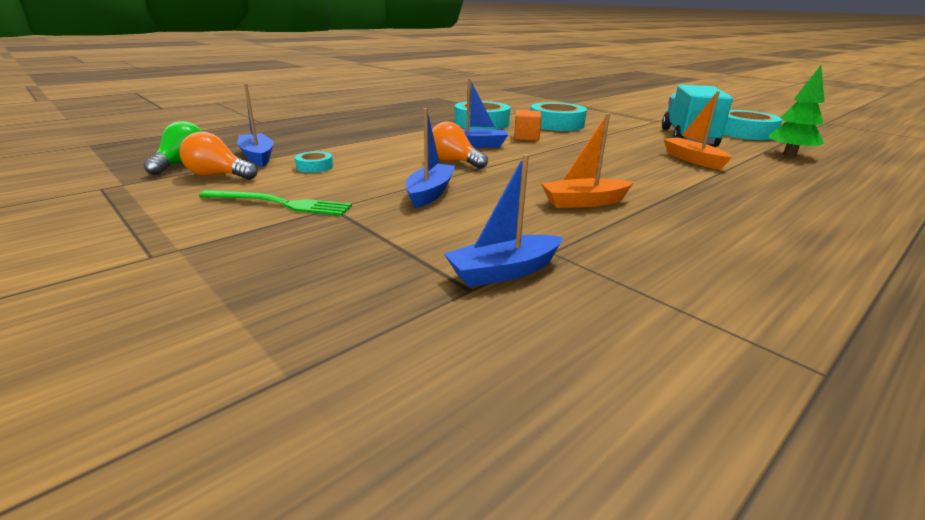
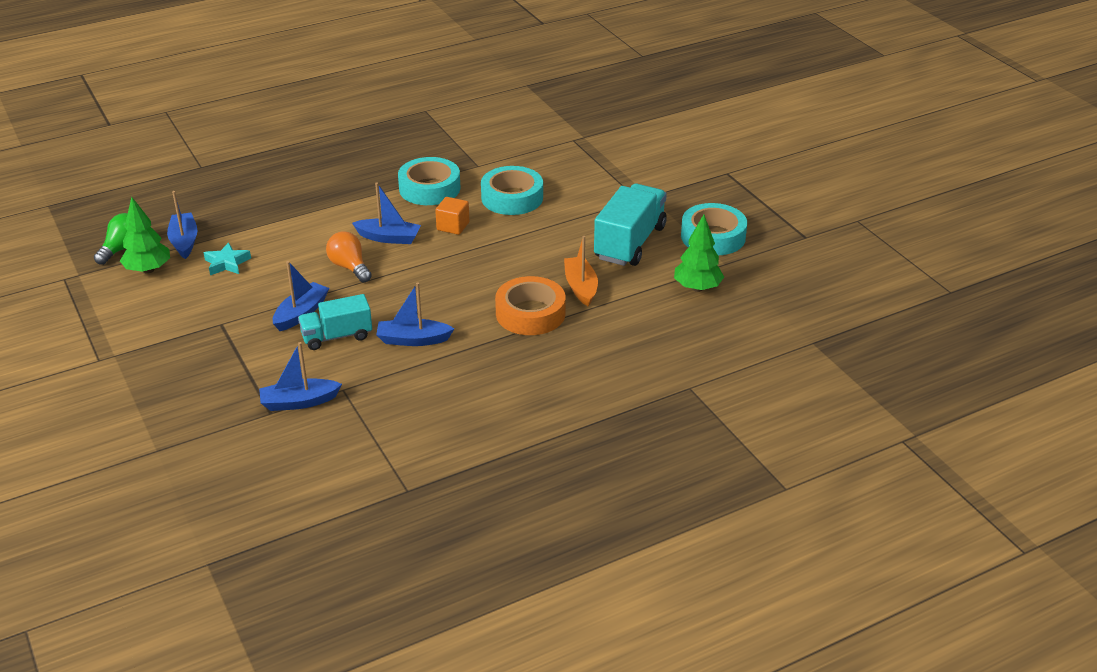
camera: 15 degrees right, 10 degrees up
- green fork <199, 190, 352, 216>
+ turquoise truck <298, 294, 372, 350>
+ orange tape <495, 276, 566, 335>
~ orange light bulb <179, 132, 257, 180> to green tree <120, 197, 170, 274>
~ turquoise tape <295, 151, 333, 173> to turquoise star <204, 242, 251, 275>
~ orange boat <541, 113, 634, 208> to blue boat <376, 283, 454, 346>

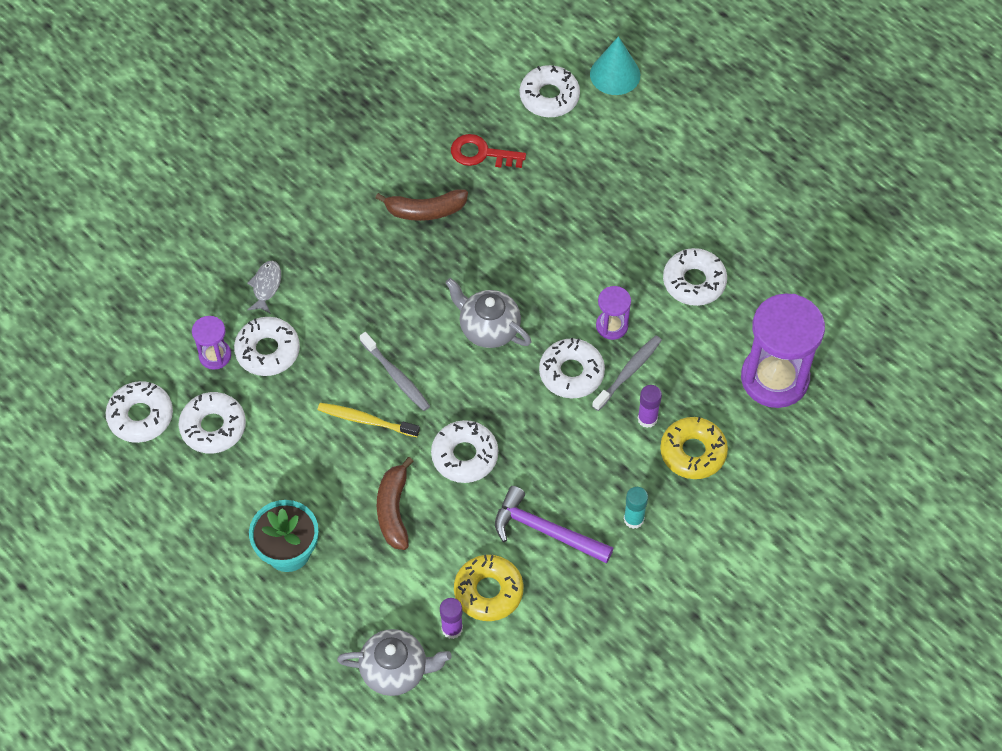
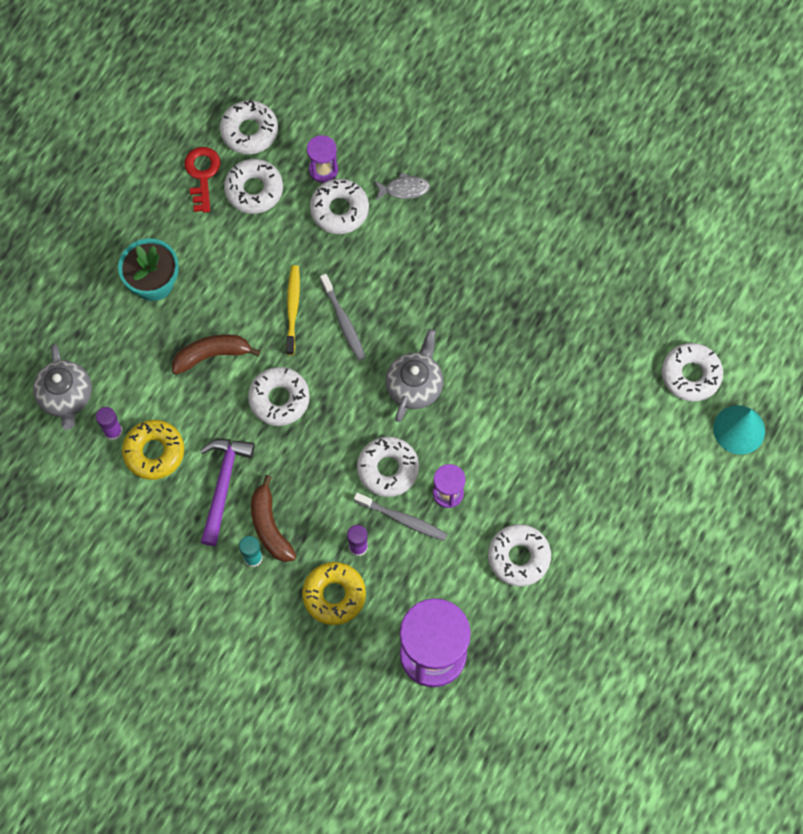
camera: 75 degrees right, 10 degrees up
~ brown banana <376, 189, 468, 221> to <251, 475, 296, 562>
~ red key <451, 134, 526, 168> to <184, 147, 220, 213>
~ grey toothbrush <360, 332, 430, 411> = <320, 274, 365, 360> 60 degrees counterclockwise

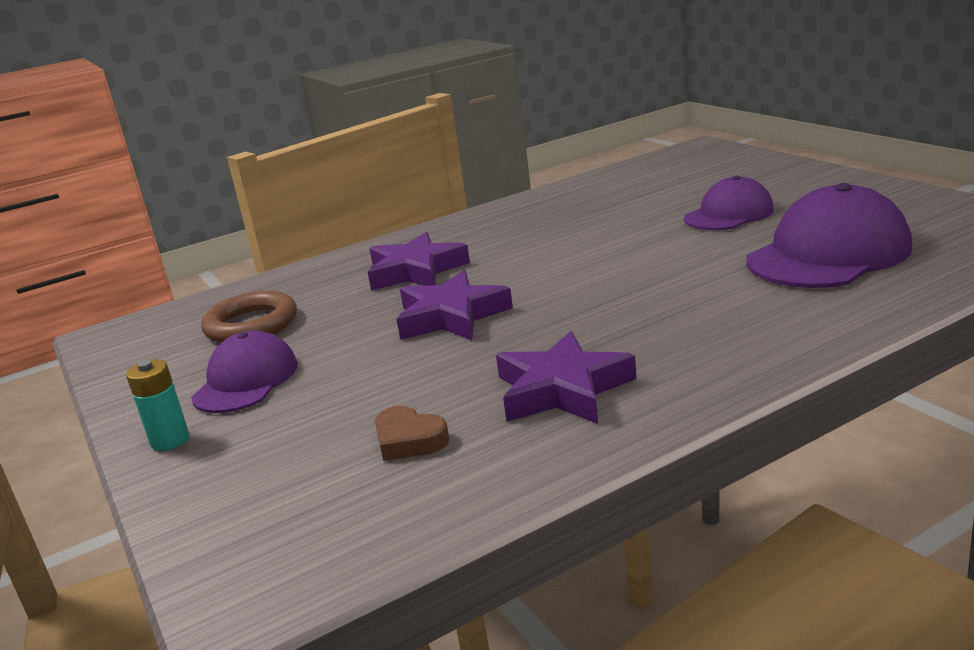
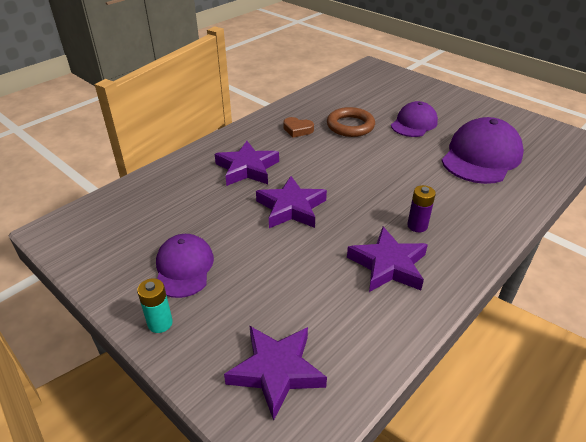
camera: 20 degrees left, 15 degrees up
+ purple star <224, 326, 327, 421>
+ purple battery <407, 185, 436, 232>
~ brown ring <201, 291, 297, 343> to <327, 107, 375, 137>
~ brown heart <375, 406, 449, 461> to <283, 117, 314, 138>

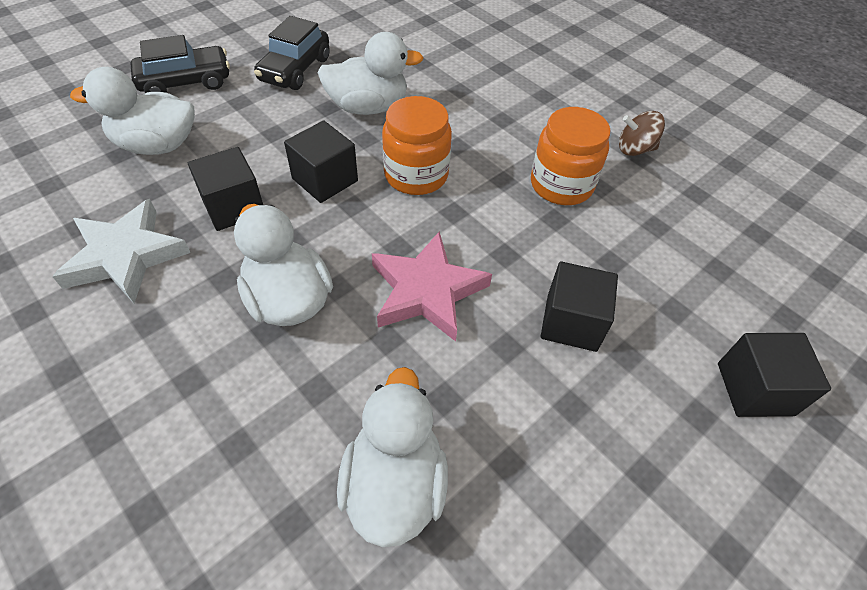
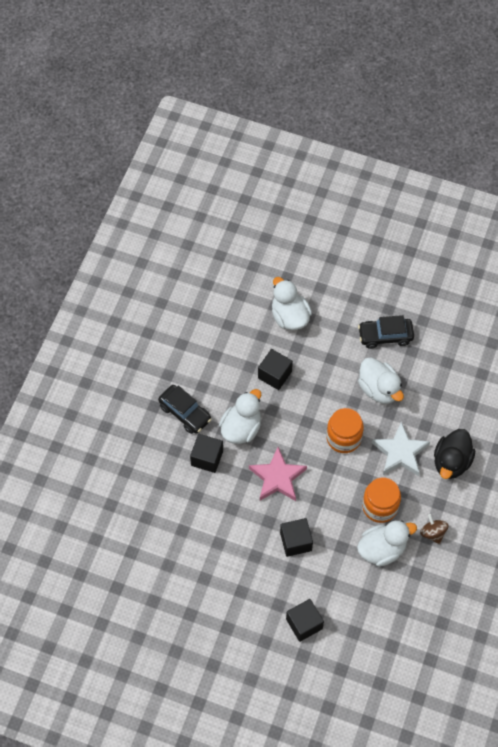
camera: 65 degrees right, 10 degrees up
+ black duck <434, 429, 475, 479>
~ white star <52, 199, 191, 303> to <372, 422, 430, 476>
~ black car <130, 35, 230, 93> to <158, 385, 212, 434>
~ black cube <284, 121, 358, 203> to <190, 434, 223, 473>
~ white duck <337, 367, 448, 547> to <357, 520, 417, 567>

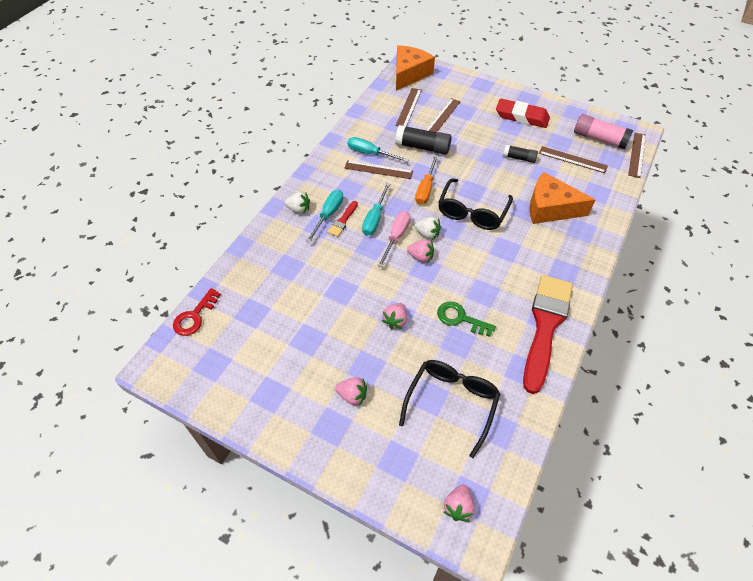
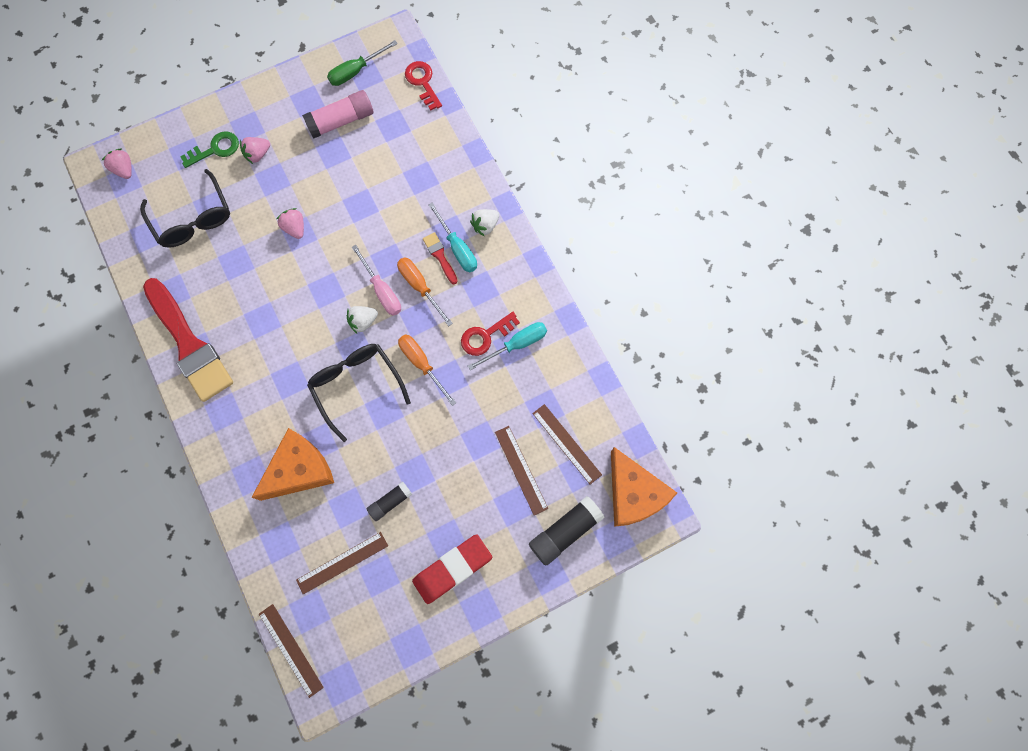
camera: 125 degrees right, 20 degrees up
- pink strawberry <407, 239, 434, 263>
+ green screwdriver <327, 40, 398, 86>
~ black glue stick <395, 125, 452, 155> to <529, 496, 604, 566>
~ green key <437, 302, 496, 337> to <180, 131, 239, 168>
~ pink glue stick <574, 114, 633, 149> to <302, 90, 374, 139>
~ brown ruler <344, 160, 413, 179> to red key <461, 312, 520, 356>
~ turquoise screwdriver <362, 183, 390, 236> to orange screwdriver <397, 257, 453, 326>

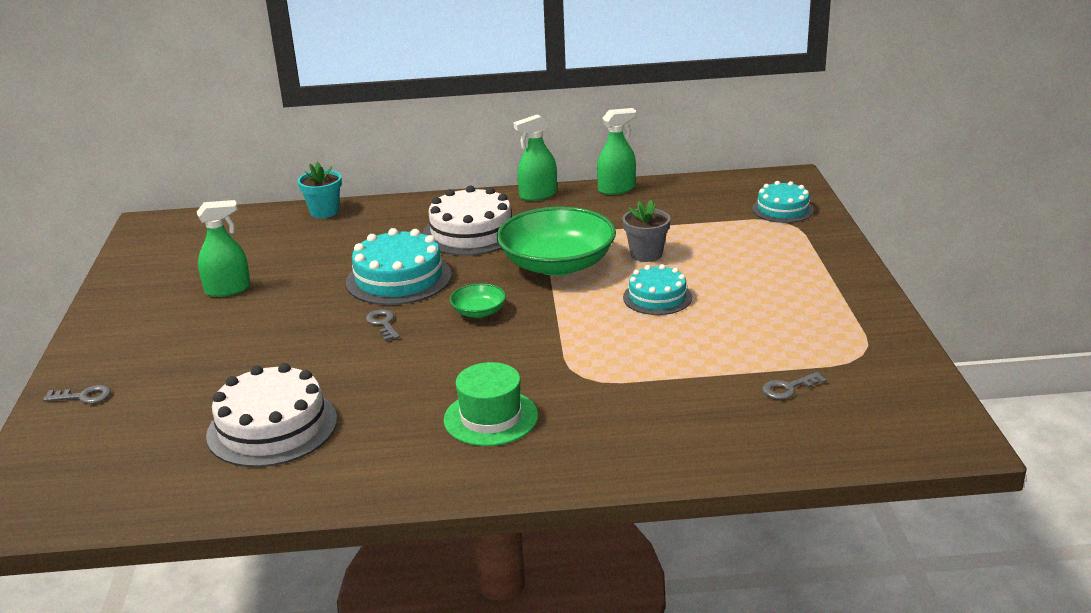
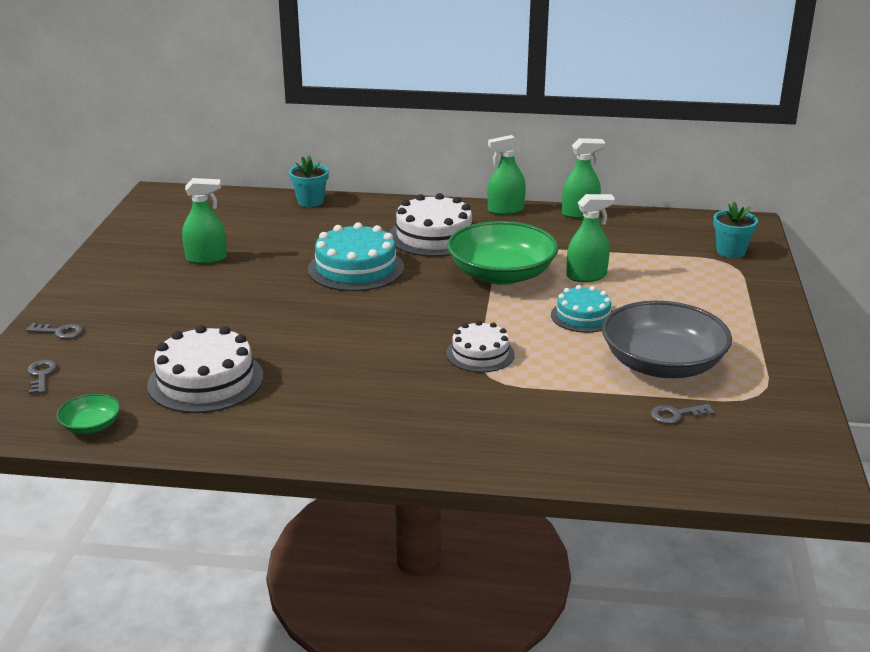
camera: 10 degrees right, 0 degrees up
- green hat <444, 362, 538, 446>
+ white cake <446, 321, 515, 373>
+ grey bowl <602, 301, 732, 378>
~ grey key <366, 309, 400, 341> to <27, 360, 57, 394>
~ green bowl <450, 283, 506, 318> to <56, 394, 120, 434>
~ grey flower pot <622, 200, 671, 262> to green spray bottle <566, 194, 615, 282>
~ turquoise cake <752, 181, 814, 223> to turquoise flower pot <713, 202, 758, 258>

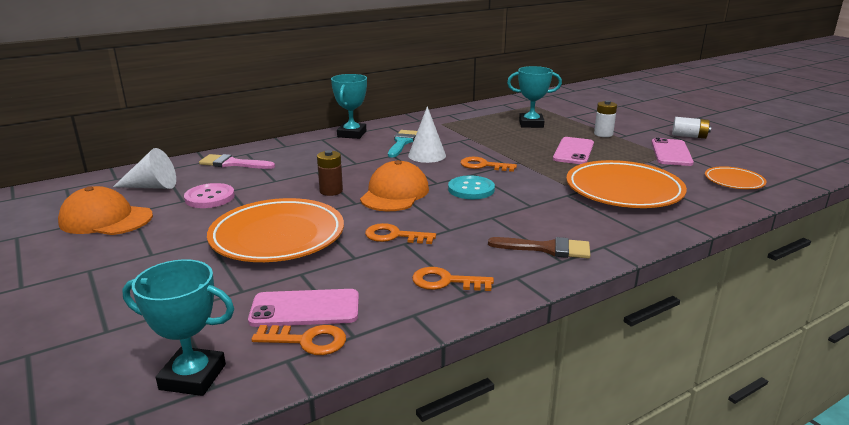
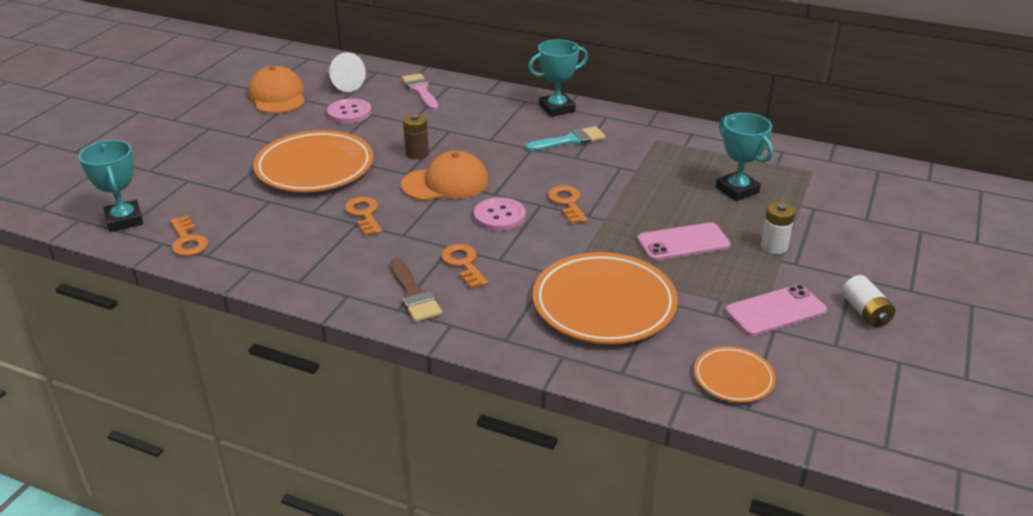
camera: 55 degrees right, 10 degrees up
- pink phone <248, 289, 359, 327>
- white cone <408, 106, 446, 163>
~ orange key <412, 267, 494, 291> to <441, 244, 488, 289>
~ turquoise button <448, 176, 495, 199> to pink button <474, 197, 526, 231>

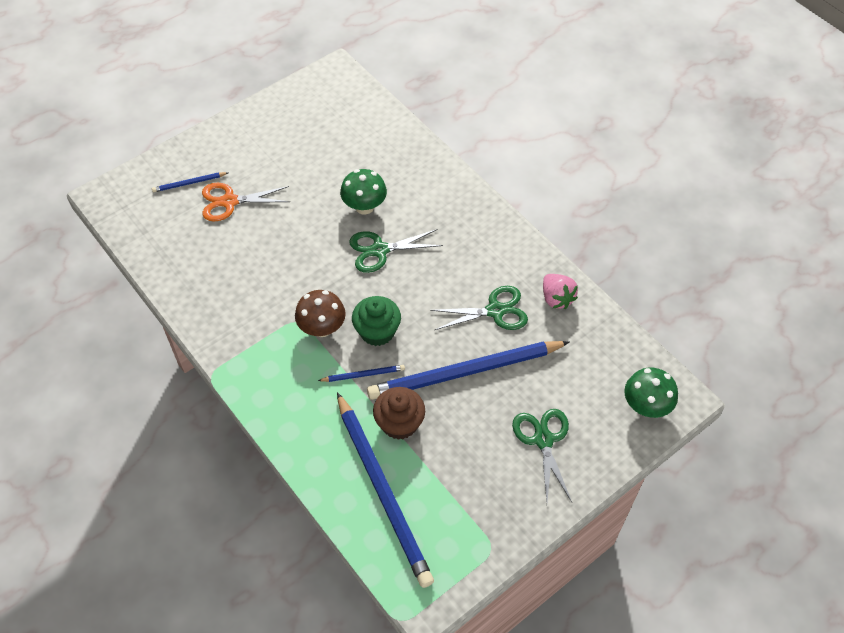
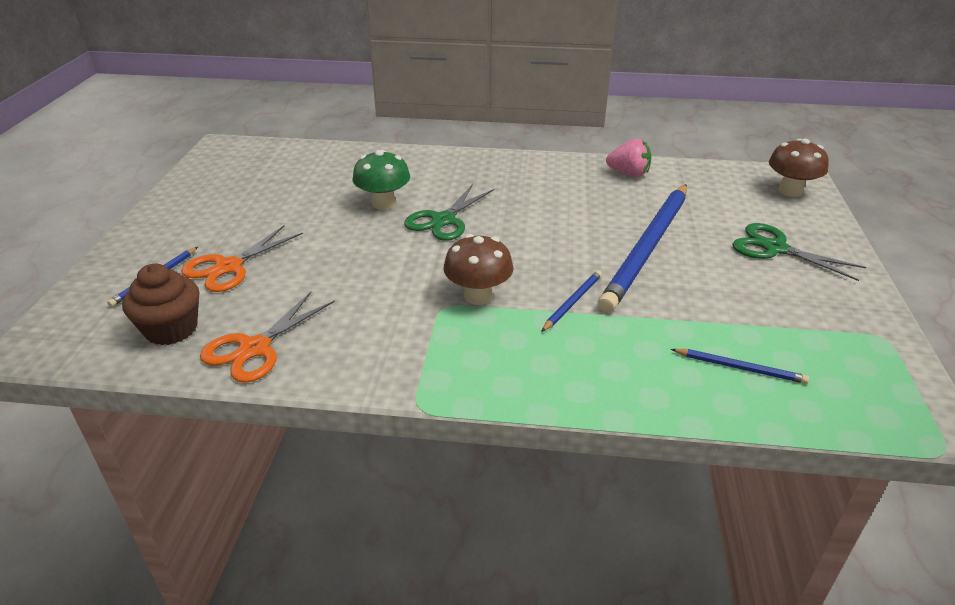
camera: 45 degrees left, 20 degrees down
- green cupcake <352, 296, 401, 346>
- green scissors <430, 286, 528, 330>
+ orange scissors <200, 292, 335, 383>
~ brown cupcake <373, 387, 425, 440> to <122, 264, 199, 345>
~ green mushroom <624, 367, 678, 418> to brown mushroom <769, 138, 829, 197>
~ blue pencil <337, 392, 434, 588> = <671, 349, 809, 384> x0.41

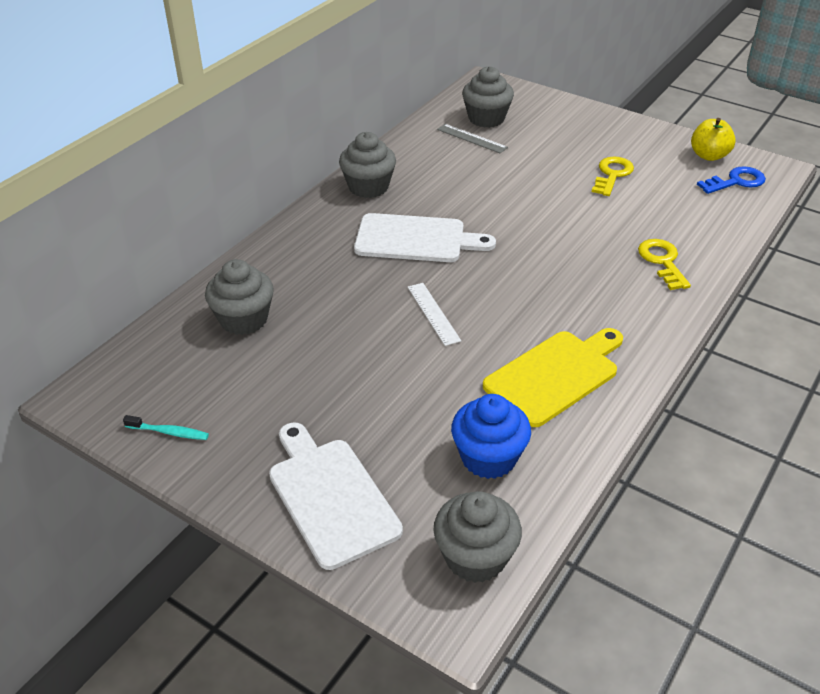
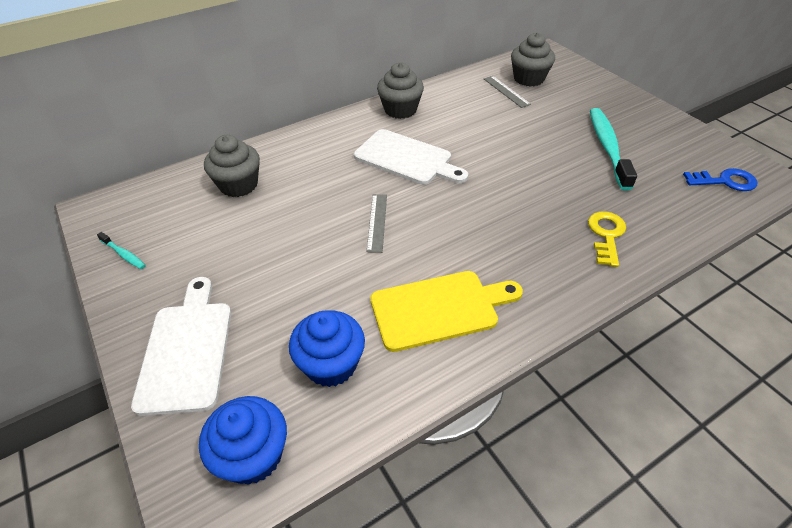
camera: 25 degrees right, 5 degrees up
- yellow apple <691, 118, 736, 161>
~ yellow key <592, 157, 634, 196> to turquoise toothbrush <590, 108, 637, 190>
~ white ruler <408, 283, 461, 346> to grey ruler <367, 194, 387, 253>
~ grey cupcake <433, 491, 522, 583> to blue cupcake <199, 396, 287, 485>

